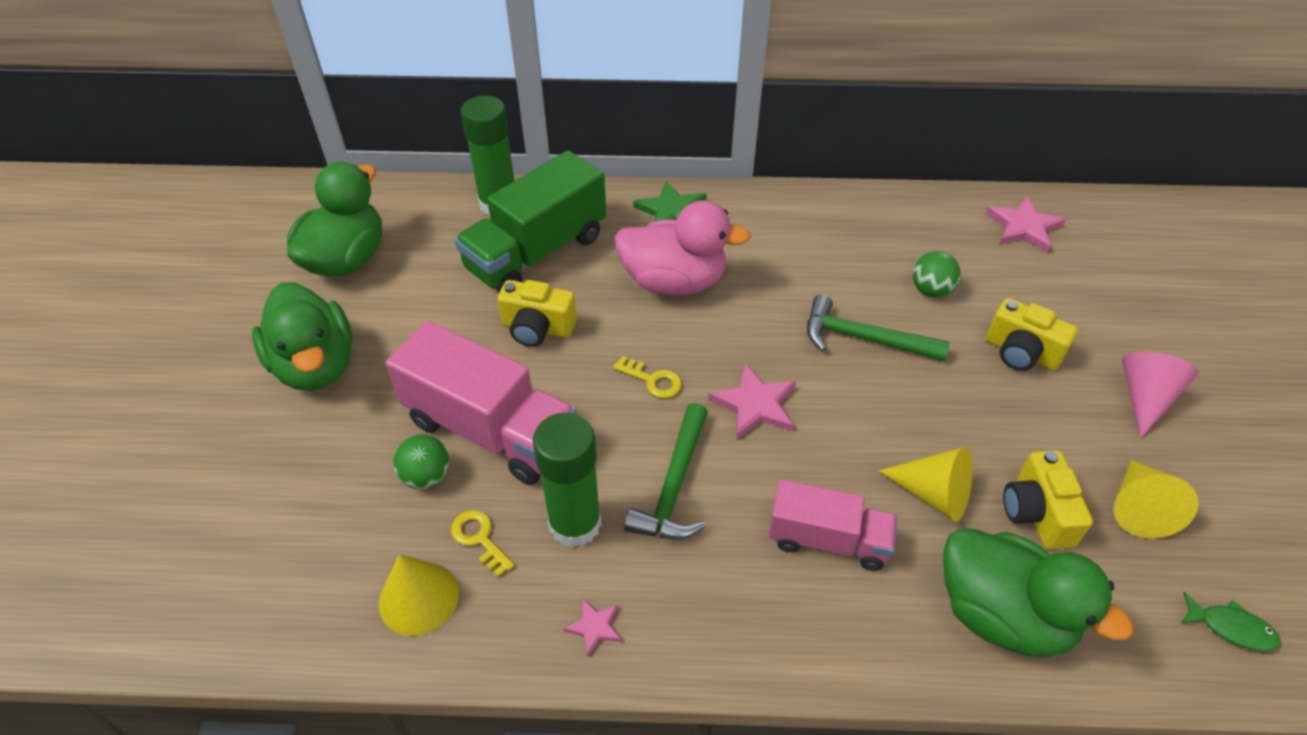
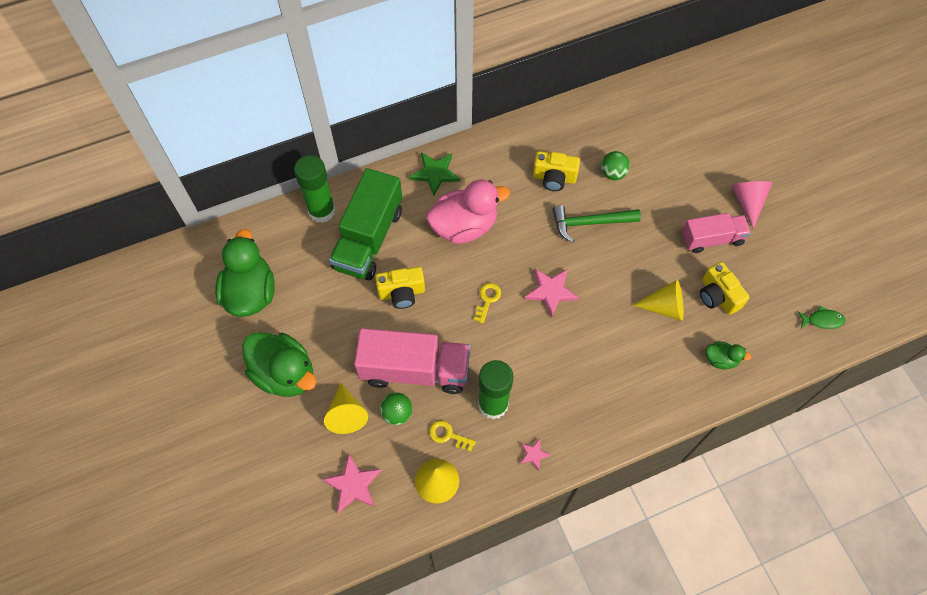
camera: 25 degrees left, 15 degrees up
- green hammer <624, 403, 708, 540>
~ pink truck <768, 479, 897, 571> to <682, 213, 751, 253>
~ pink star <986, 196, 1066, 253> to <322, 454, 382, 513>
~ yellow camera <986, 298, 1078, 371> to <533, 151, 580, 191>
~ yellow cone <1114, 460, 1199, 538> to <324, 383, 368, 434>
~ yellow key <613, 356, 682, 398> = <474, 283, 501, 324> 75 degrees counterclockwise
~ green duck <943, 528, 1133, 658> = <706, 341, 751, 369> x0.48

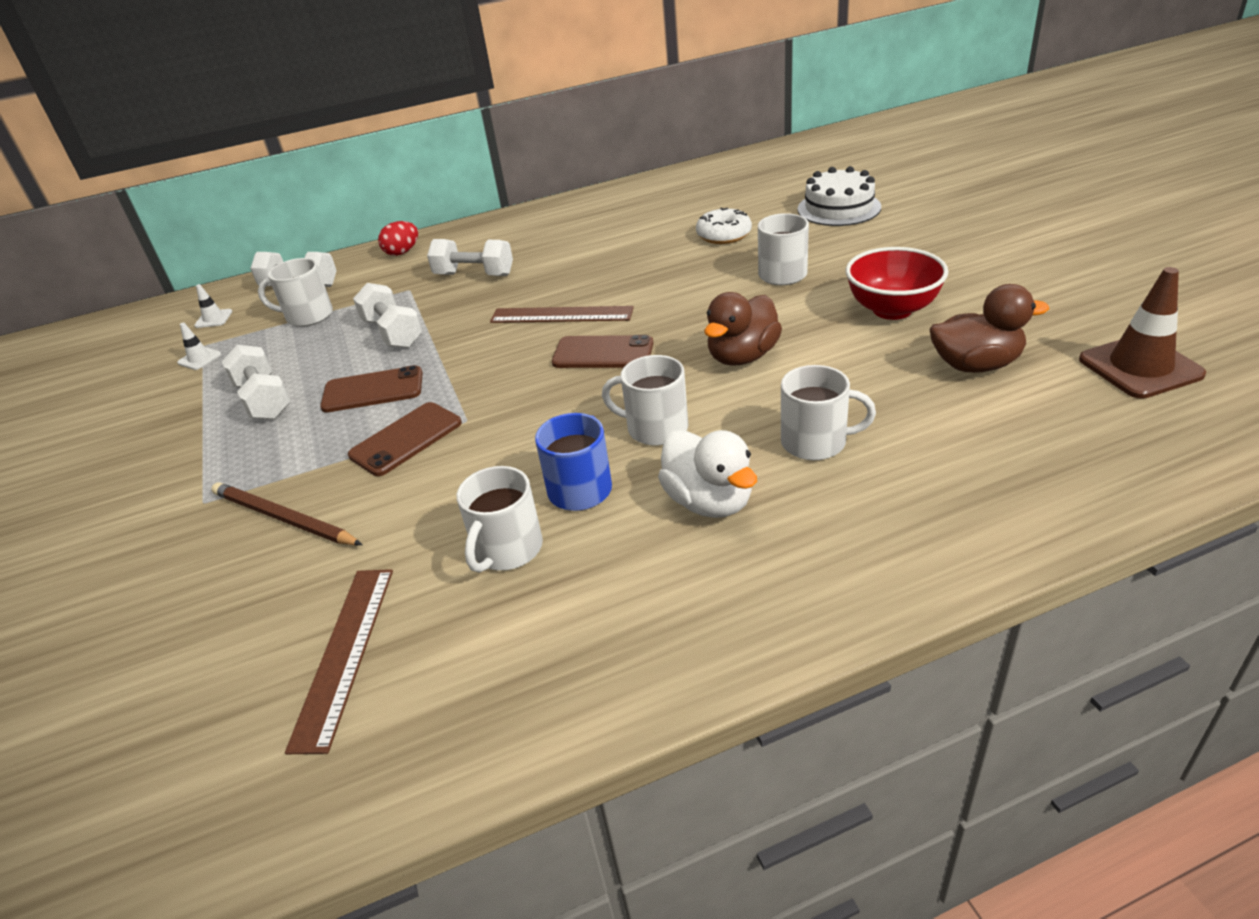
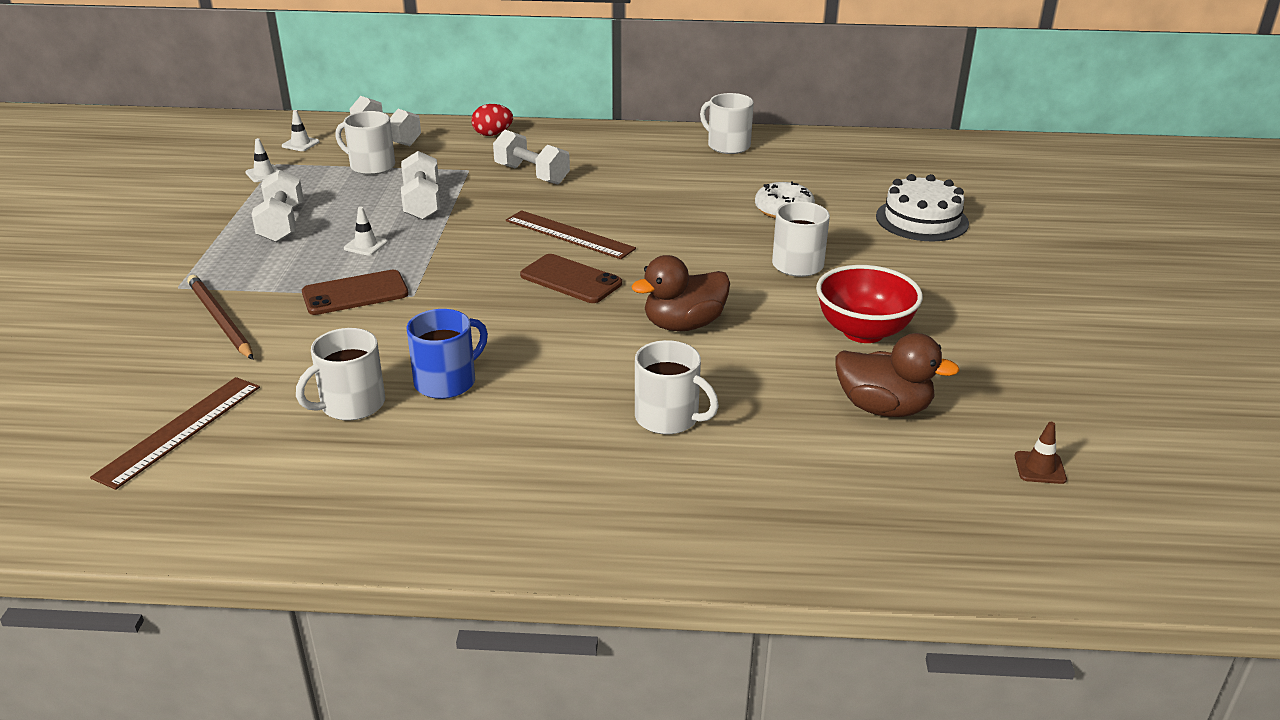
camera: 20 degrees right, 5 degrees down
- white duck <658, 430, 757, 518>
~ white mug <602, 355, 688, 446> to <700, 93, 754, 154>
~ brown phone <320, 365, 423, 413> to white traffic cone <344, 207, 388, 256>
~ brown traffic cone <1079, 267, 1206, 398> = <1015, 422, 1067, 484> x0.47

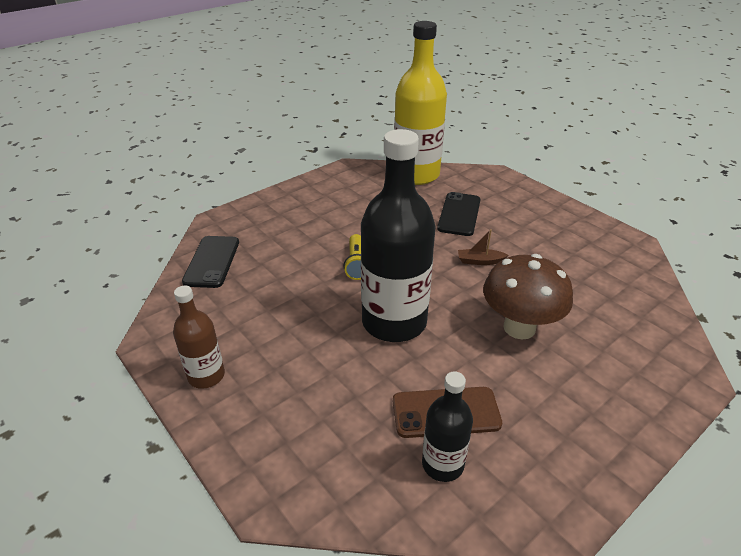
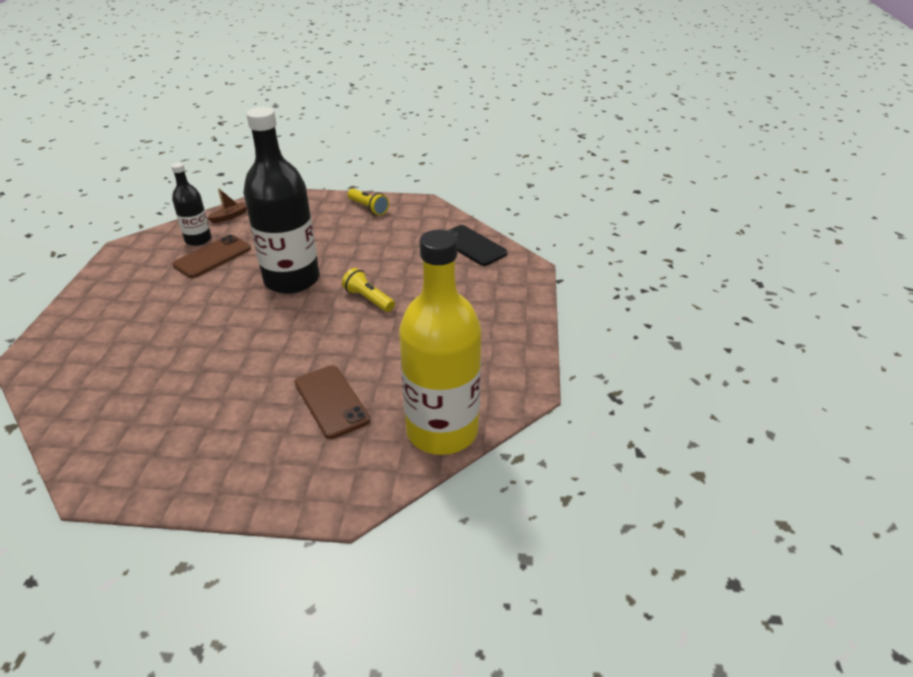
camera: 135 degrees right, 0 degrees up
- brown mushroom <483, 254, 573, 339>
~ brown boat <458, 229, 509, 265> to <207, 188, 247, 223>
~ brown bottle <173, 286, 225, 389> to yellow flashlight <347, 189, 389, 215>
~ black phone <437, 192, 481, 236> to brown phone <295, 366, 370, 439>

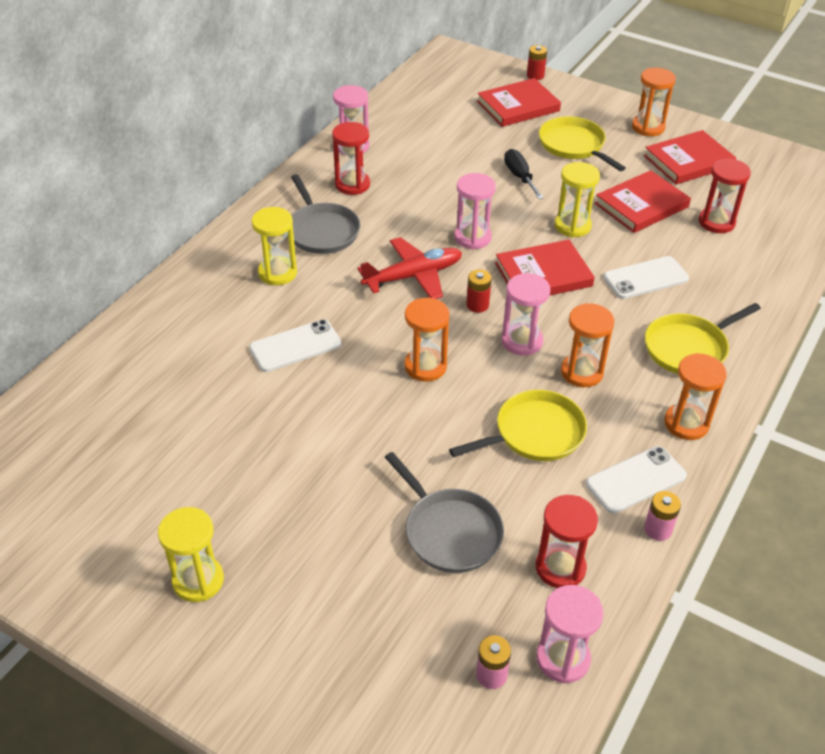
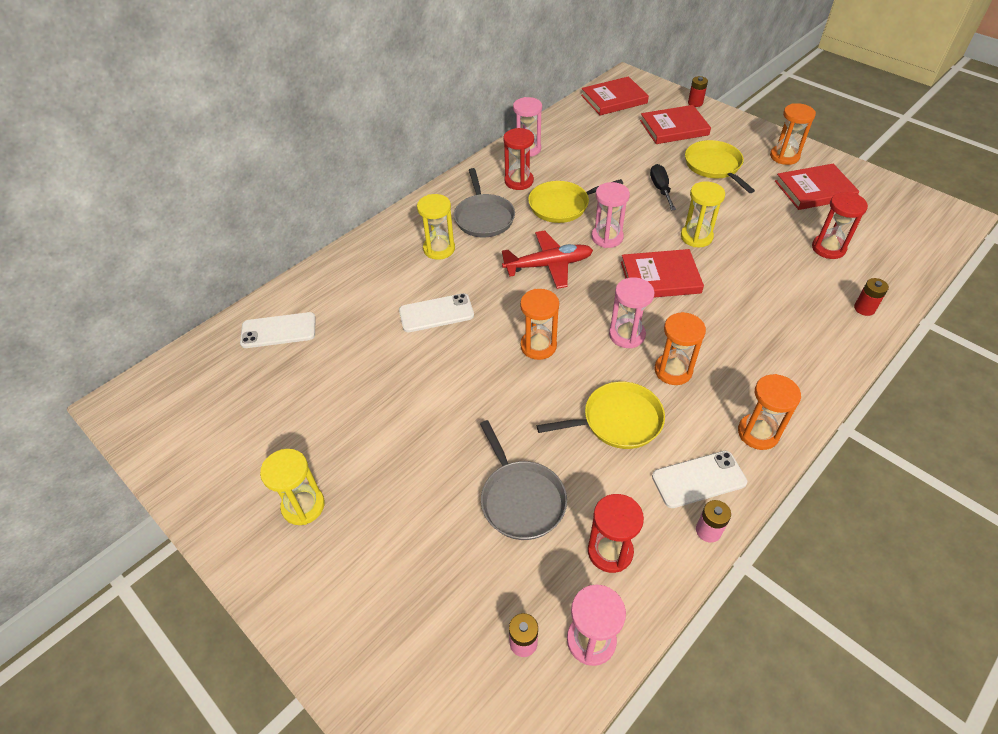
camera: 15 degrees right, 5 degrees up
~ red battery <466, 269, 492, 313> to <854, 278, 889, 316>
~ red book <595, 170, 691, 233> to <581, 76, 649, 115>
~ white phone <603, 256, 689, 299> to <240, 312, 316, 348>
~ yellow pan <645, 303, 761, 374> to <528, 179, 623, 223>

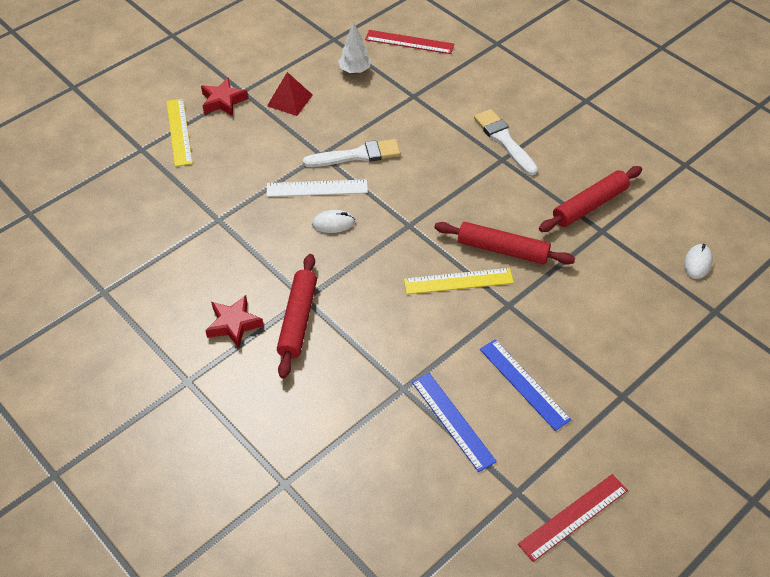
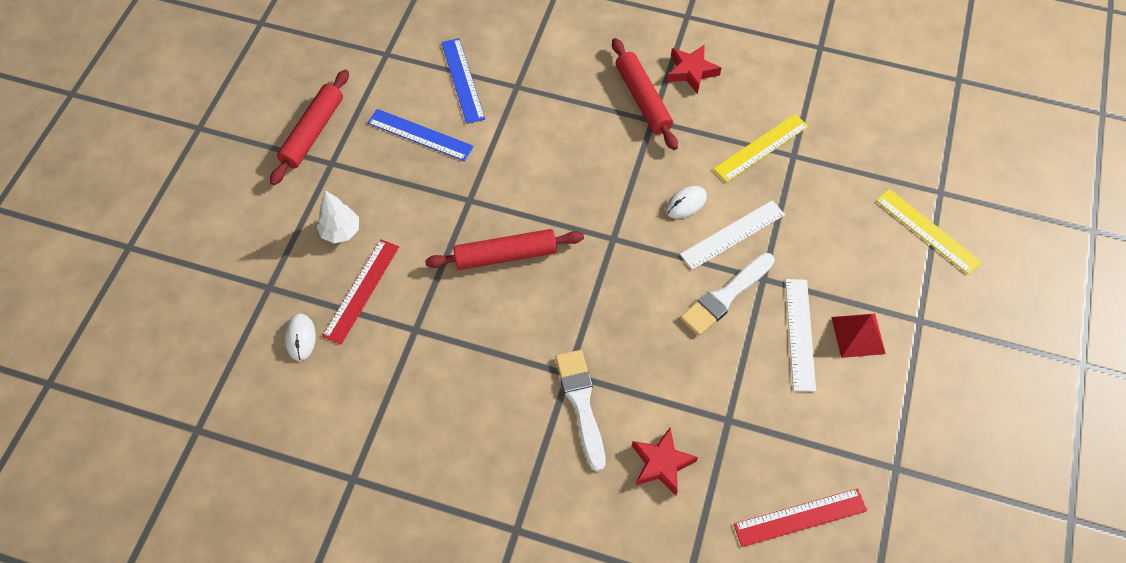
camera: 150 degrees right, 10 degrees up
+ white ruler <785, 279, 816, 392>
~ red star <201, 77, 248, 116> to <632, 428, 698, 495>
~ white tree <338, 22, 371, 74> to <317, 190, 359, 243>
~ yellow ruler <404, 268, 514, 294> to <714, 114, 809, 182>
~ red ruler <518, 474, 628, 562> to <322, 239, 399, 345>
~ red rolling pin <539, 166, 642, 232> to <270, 69, 349, 185>
~ blue ruler <412, 373, 497, 472> = <441, 38, 485, 124> 45 degrees clockwise
~ white brush <474, 109, 538, 176> = <555, 350, 605, 471> 135 degrees counterclockwise

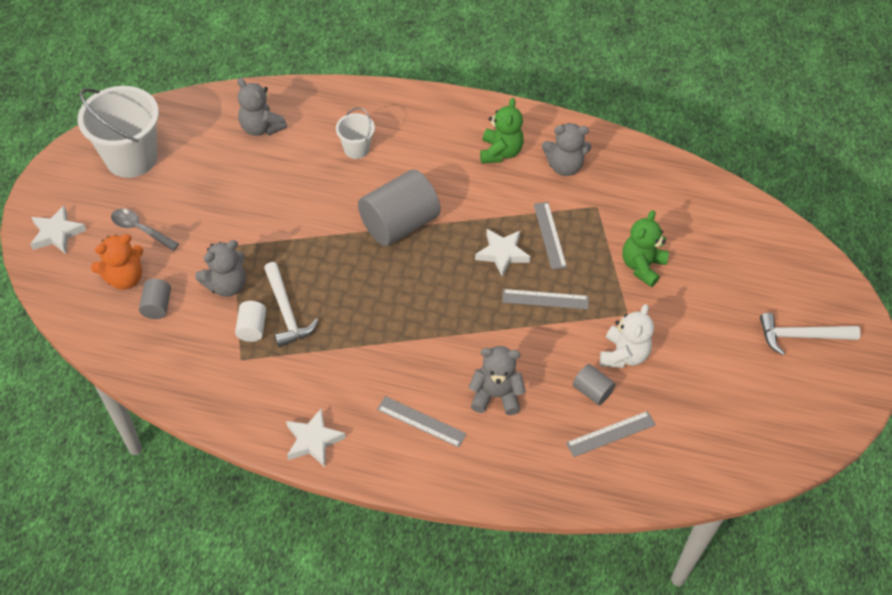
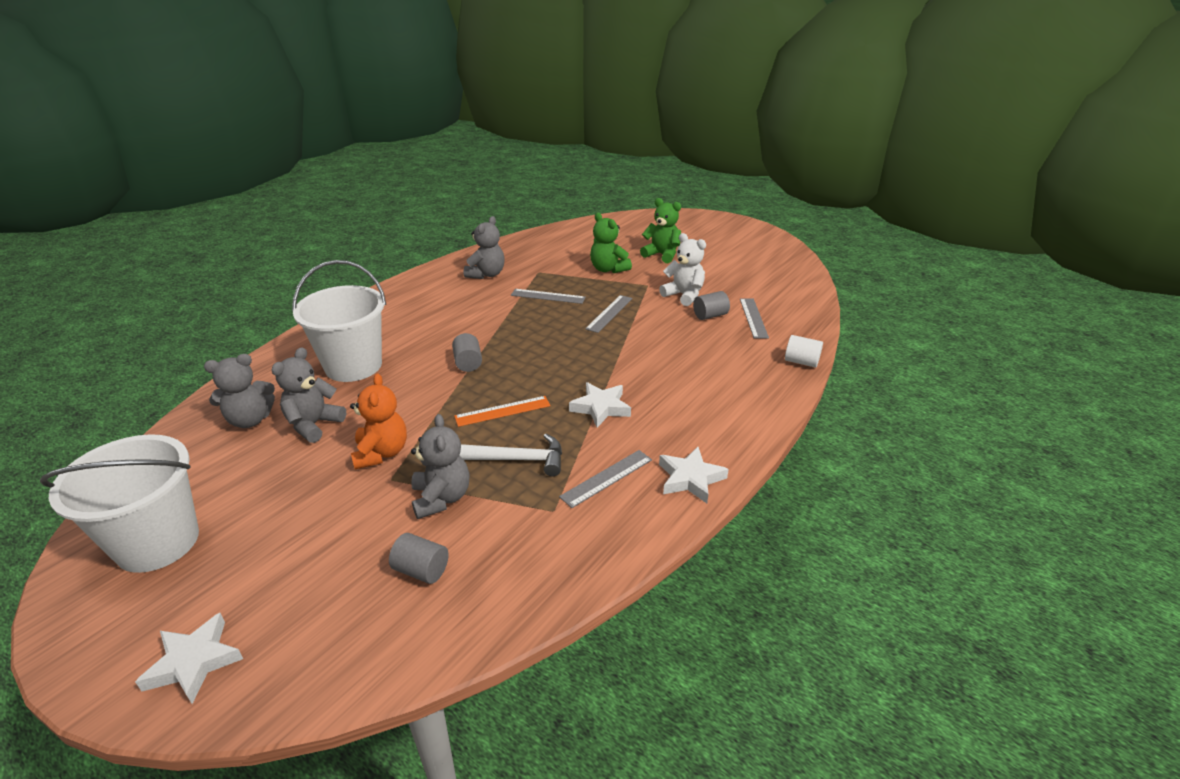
camera: 65 degrees left, 20 degrees down
- grey spoon <111, 208, 179, 251>
- white hammer <760, 313, 861, 355>
+ orange ruler <454, 396, 551, 427>
~ orange teddy bear <91, 234, 143, 290> to <350, 374, 407, 469>
~ white cylinder <235, 301, 266, 342> to <785, 335, 823, 368>
~ grey ruler <377, 396, 467, 448> to <559, 450, 652, 508>
~ grey teddy bear <469, 346, 526, 415> to <272, 347, 346, 443>
~ white star <475, 229, 531, 277> to <569, 382, 631, 428>
~ green teddy bear <480, 98, 524, 164> to <640, 198, 681, 263>
~ white bucket <336, 107, 375, 159> = <292, 260, 386, 382> x1.97
~ grey cylinder <358, 169, 440, 246> = <452, 333, 482, 372> x0.47

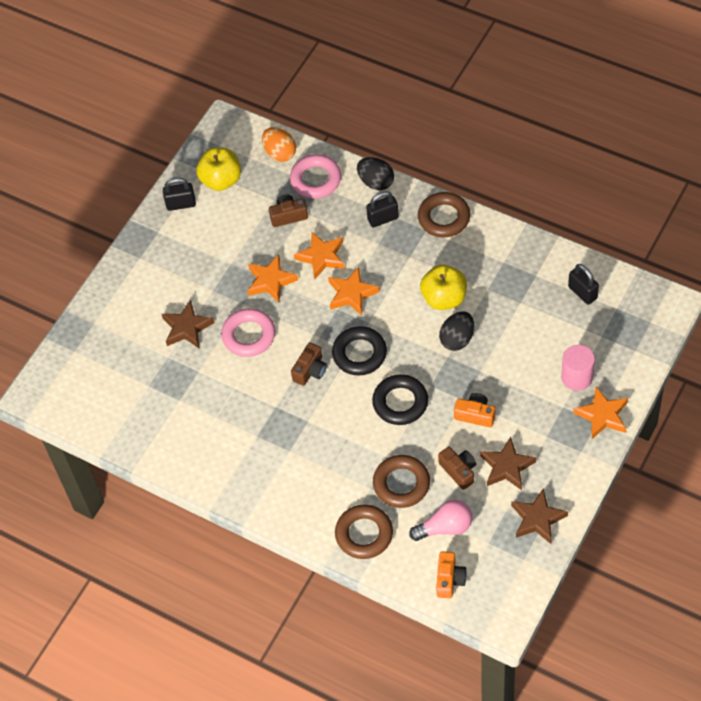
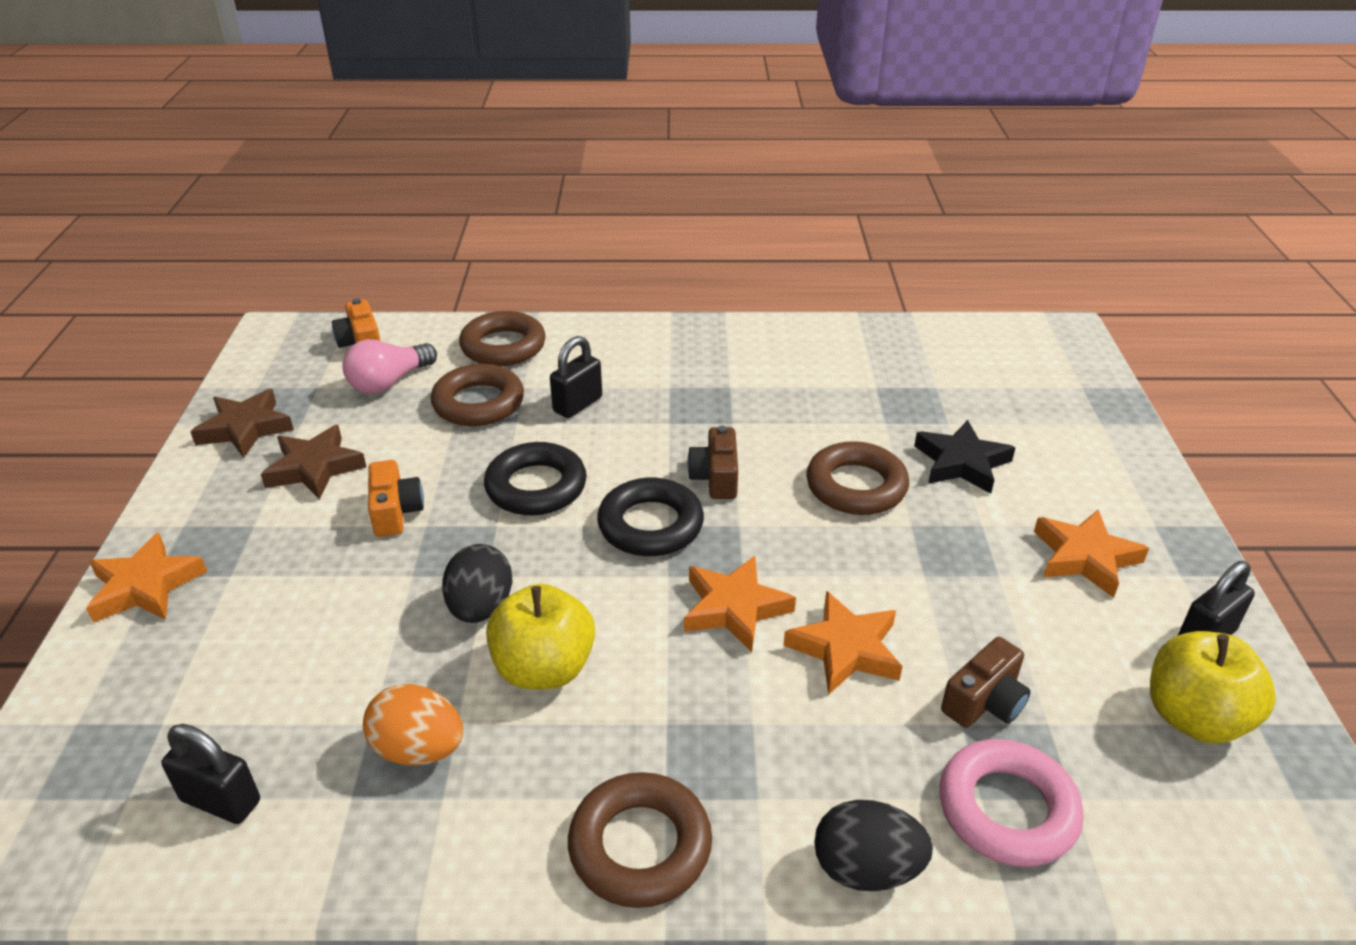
camera: 145 degrees right, 20 degrees down
- brown camera <438, 447, 476, 490>
- pink cylinder <561, 345, 595, 391>
~ orange star <247, 254, 298, 303> to <1034, 510, 1149, 598>
~ orange egg <262, 127, 296, 162> to <363, 684, 463, 766>
~ black padlock <366, 191, 399, 228> to <550, 336, 602, 418>
~ brown star <162, 300, 215, 348> to black star <914, 420, 1015, 494>
~ pink ring <221, 308, 275, 357> to brown ring <806, 441, 909, 515>
~ orange camera <454, 393, 495, 428> = <368, 460, 424, 537> 90 degrees counterclockwise

